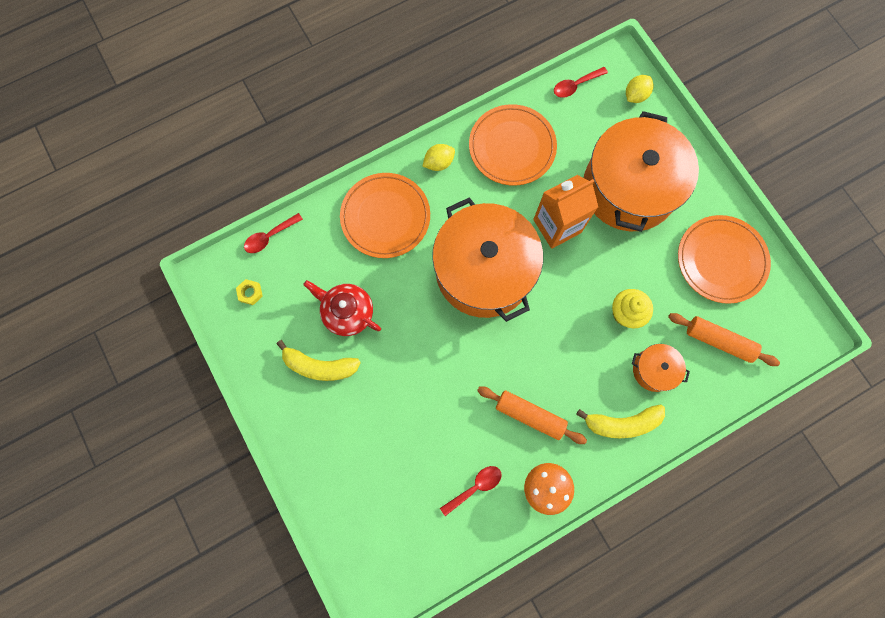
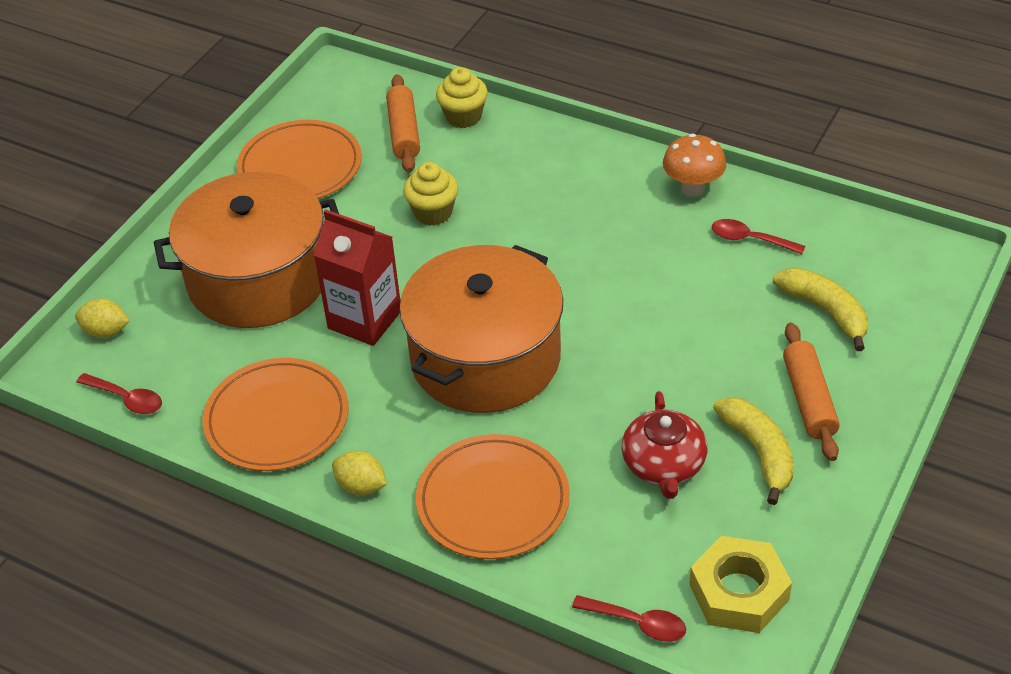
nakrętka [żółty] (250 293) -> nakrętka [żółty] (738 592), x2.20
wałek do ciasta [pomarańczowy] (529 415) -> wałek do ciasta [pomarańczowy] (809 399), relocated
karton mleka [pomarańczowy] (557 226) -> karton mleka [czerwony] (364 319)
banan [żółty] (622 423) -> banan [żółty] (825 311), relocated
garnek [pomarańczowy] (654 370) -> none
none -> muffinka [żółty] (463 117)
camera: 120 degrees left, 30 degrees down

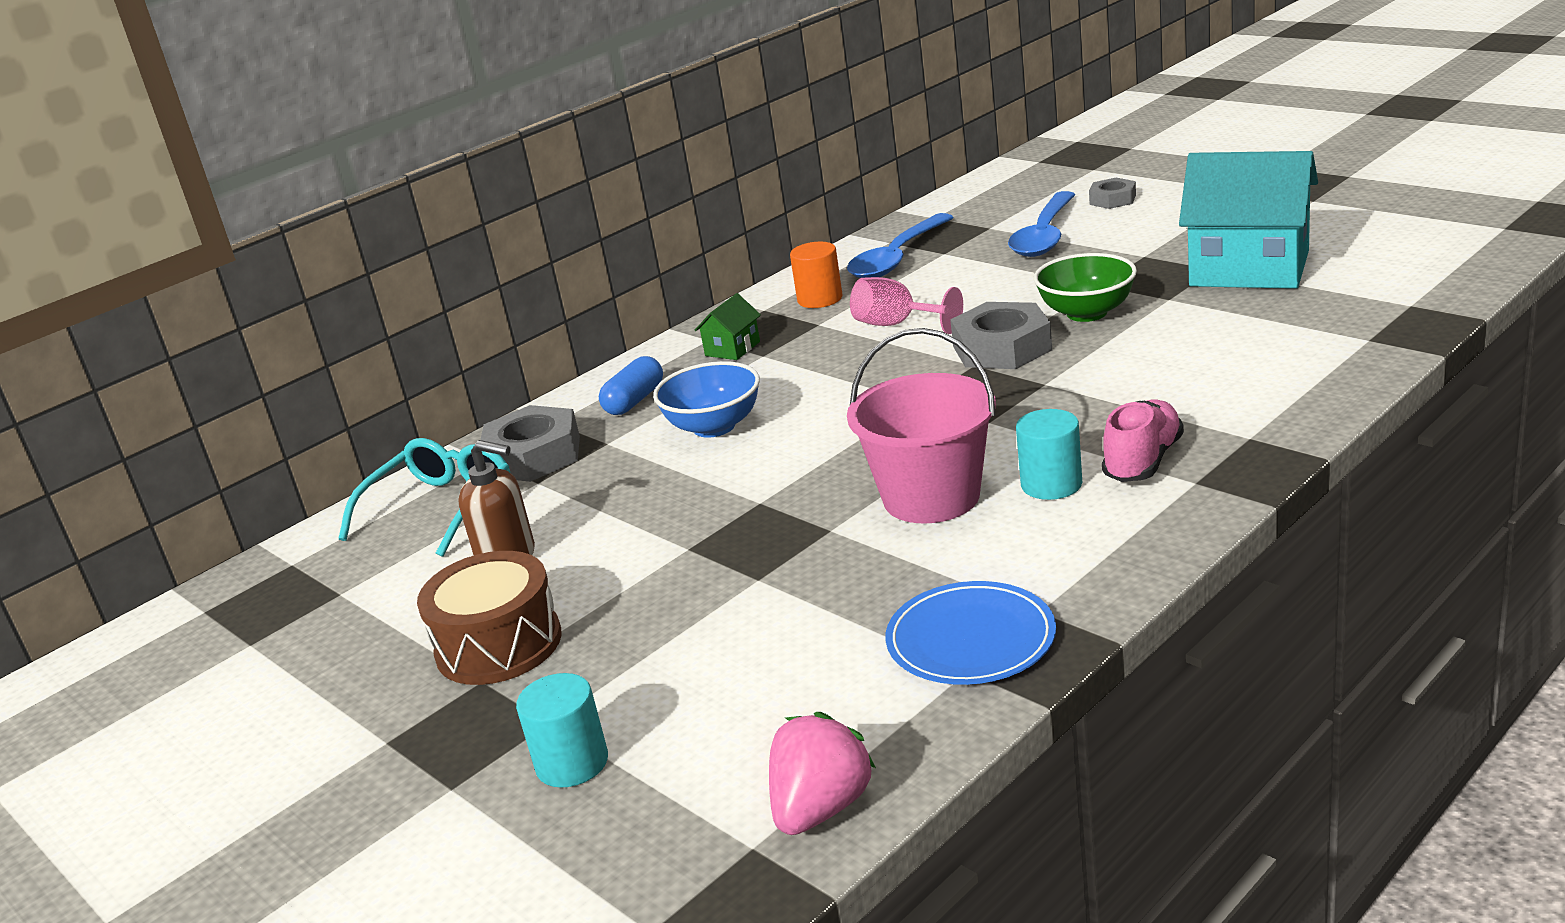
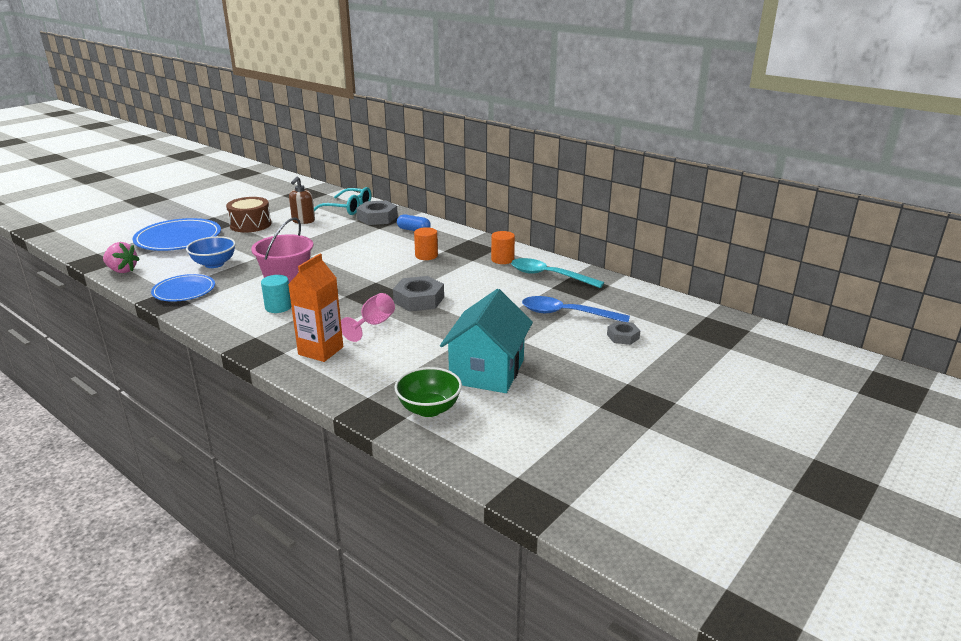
walec [turkusowy] (572 763) -> talerz [niebieski] (178 239)
miska [niebieski] (714 427) -> miska [niebieski] (214 264), relocated
domek [zielony] (732 349) -> none
łyżka [niebieski] (897 258) -> łyżka [turkusowy] (549 276)
kielich [różowy] (897 325) -> kielich [różowy] (373 325), relocated
miska [zielony] (1087 313) -> miska [zielony] (429 409), relocated
but [różowy] (1143 461) -> none
none -> karton mleka [pomarańczowy] (321 351)
none -> walec [pomarańczowy] (426 256)
camera: 80 degrees right, 0 degrees up

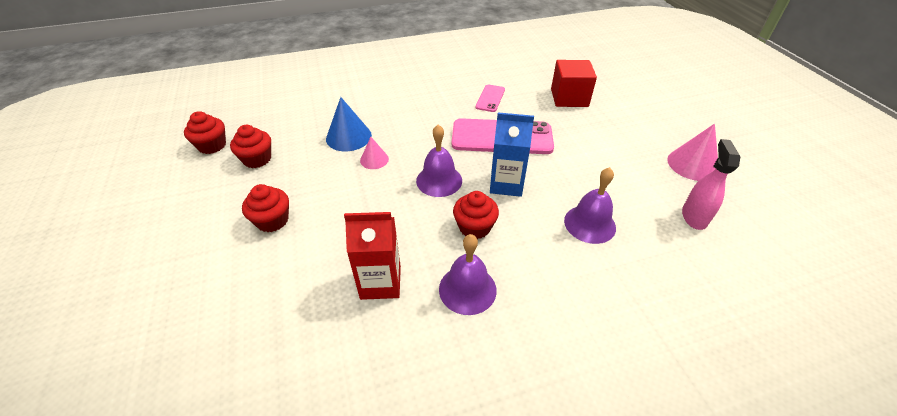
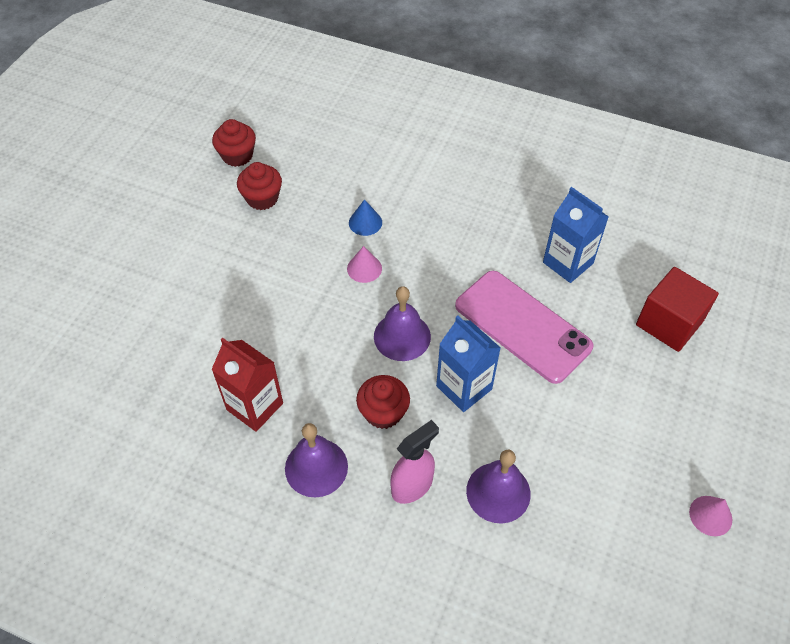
muffinka [czerwony] (272 220) -> none
stożek [niebieski] (348 137) -> stożek [niebieski] (365 222), x0.59
telefon [różowy] (490 98) -> karton mleka [niebieski] (568 263)
stożek [różowy] (692 164) -> stożek [różowy] (710 515), x0.59
spryskiwacz [różowy] (694 217) -> spryskiwacz [różowy] (412 486), relocated
camera: 40 degrees right, 10 degrees up

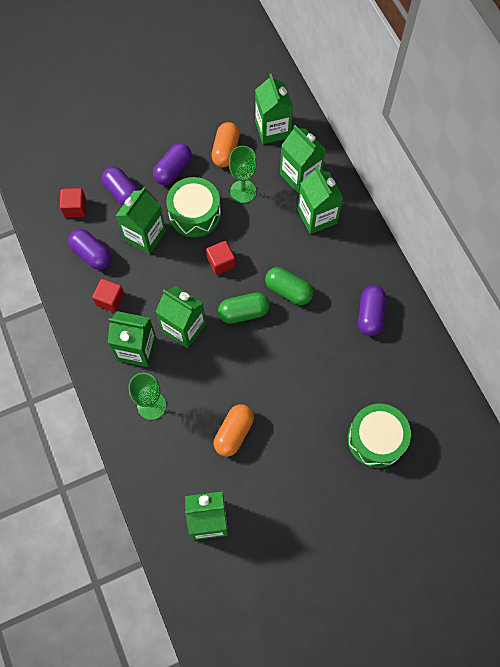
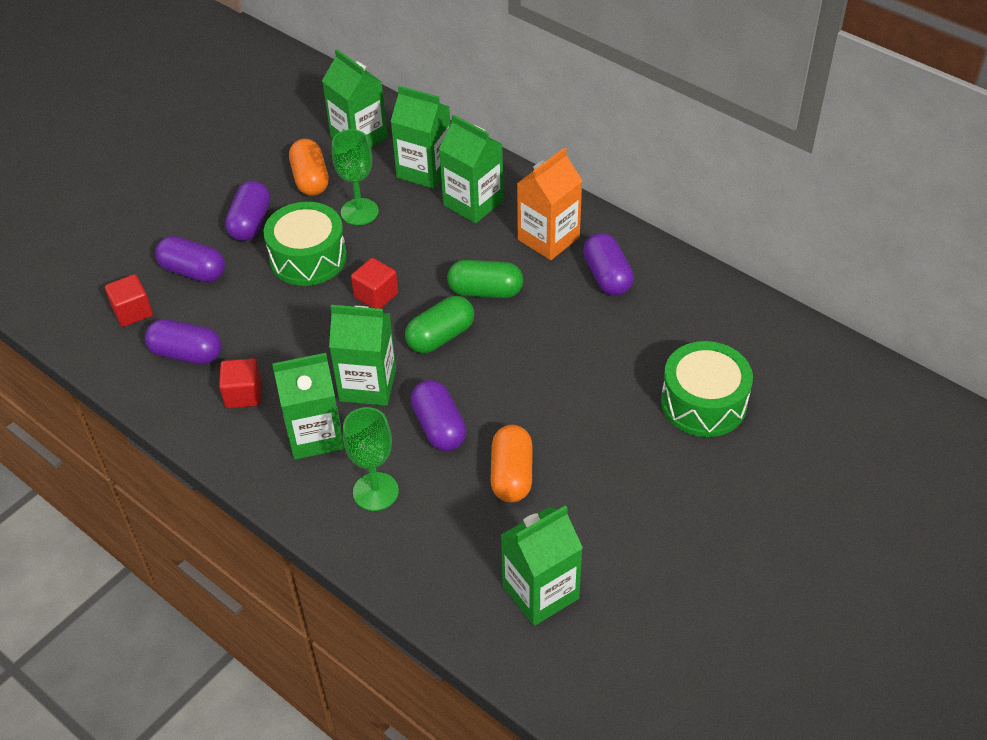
karton mleka [zielony] (145 235) -> none
none -> kapsułka [fioletowy] (439 427)
none -> karton mleka [pomarańczowy] (548 238)
camera: 25 degrees left, 20 degrees down

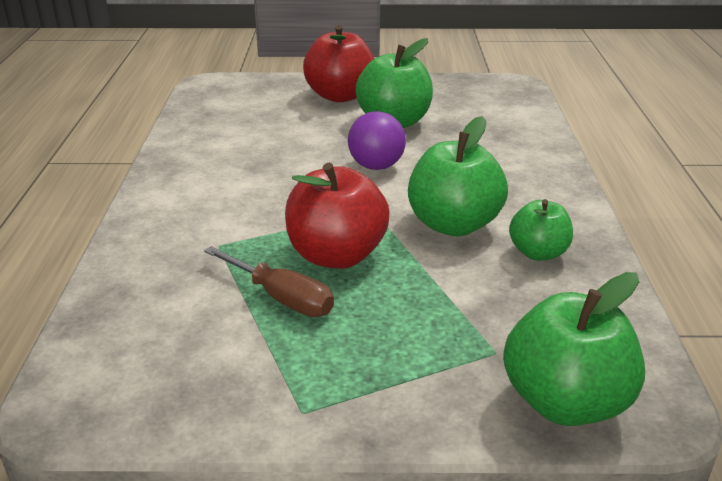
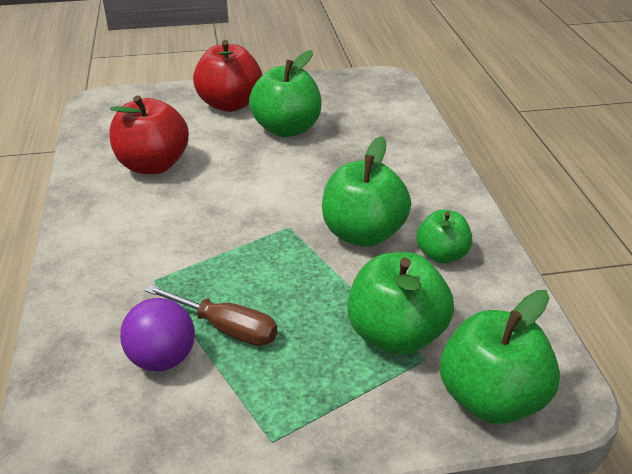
jabłko [czerwony] (336 255) -> jabłko [czerwony] (153 165), relocated
piłka [fioletowy] (376 166) -> piłka [fioletowy] (162 359), relocated
none -> jabłko [zielony] (396 335)
camera: 10 degrees left, 5 degrees up

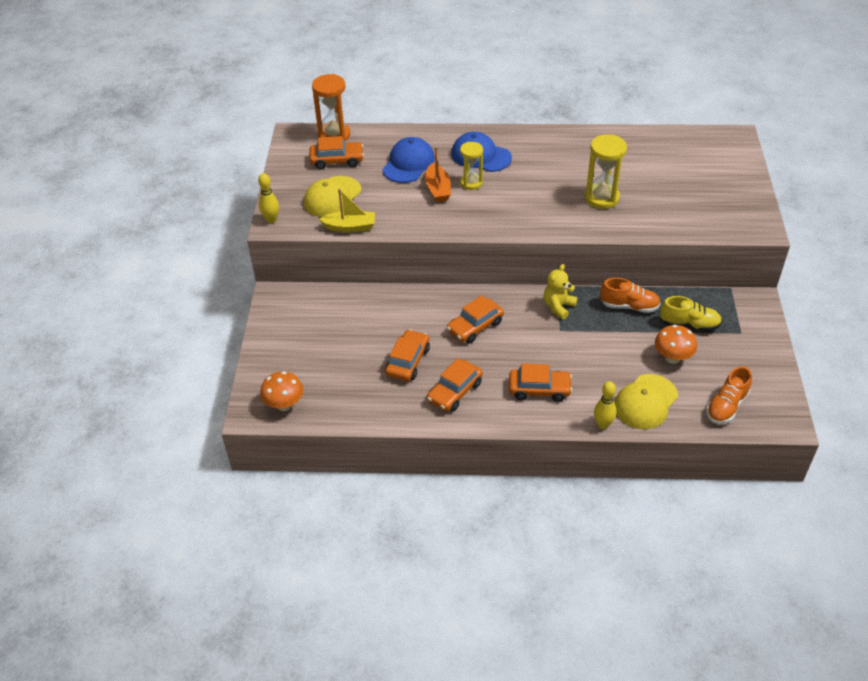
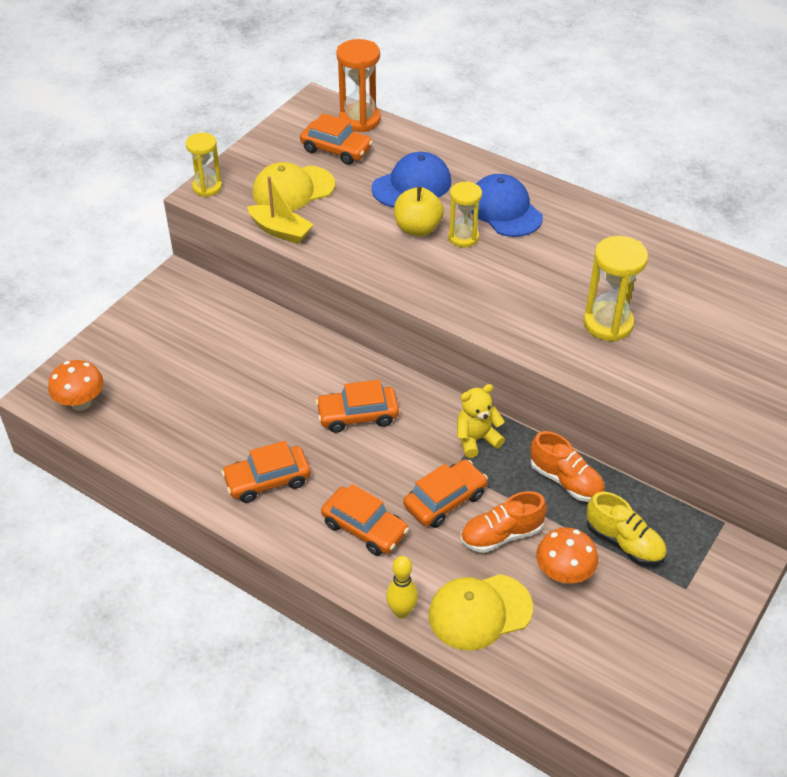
kręgiel [żółty] (271 220) -> klepsydra [żółty] (207 187)
samochód [pomarańczowy] (408 361) -> samochód [pomarańczowy] (445 500), relocated
łódka [pomarańczowy] (438 189) -> jabłko [żółty] (417 229)
but [pomarańczowy] (726 406) -> but [pomarańczowy] (501 535), relocated
camera: 30 degrees right, 0 degrees up

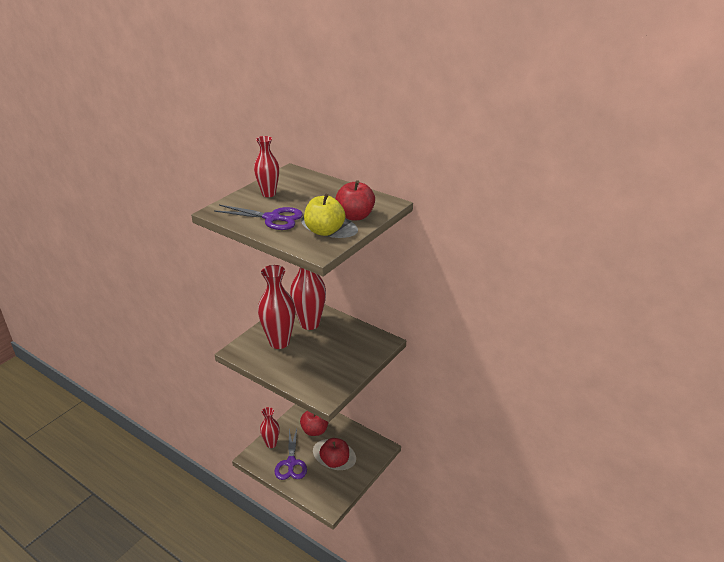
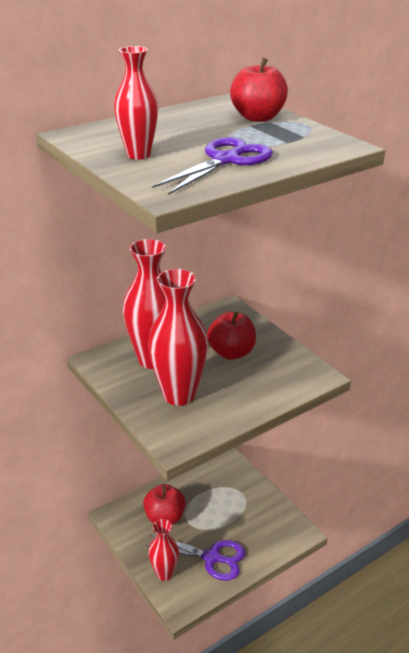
jabłko [żółty] (324 231) -> none
jabłko [czerwony] (335 461) -> jabłko [czerwony] (231 352), relocated
camera: 70 degrees left, 0 degrees up

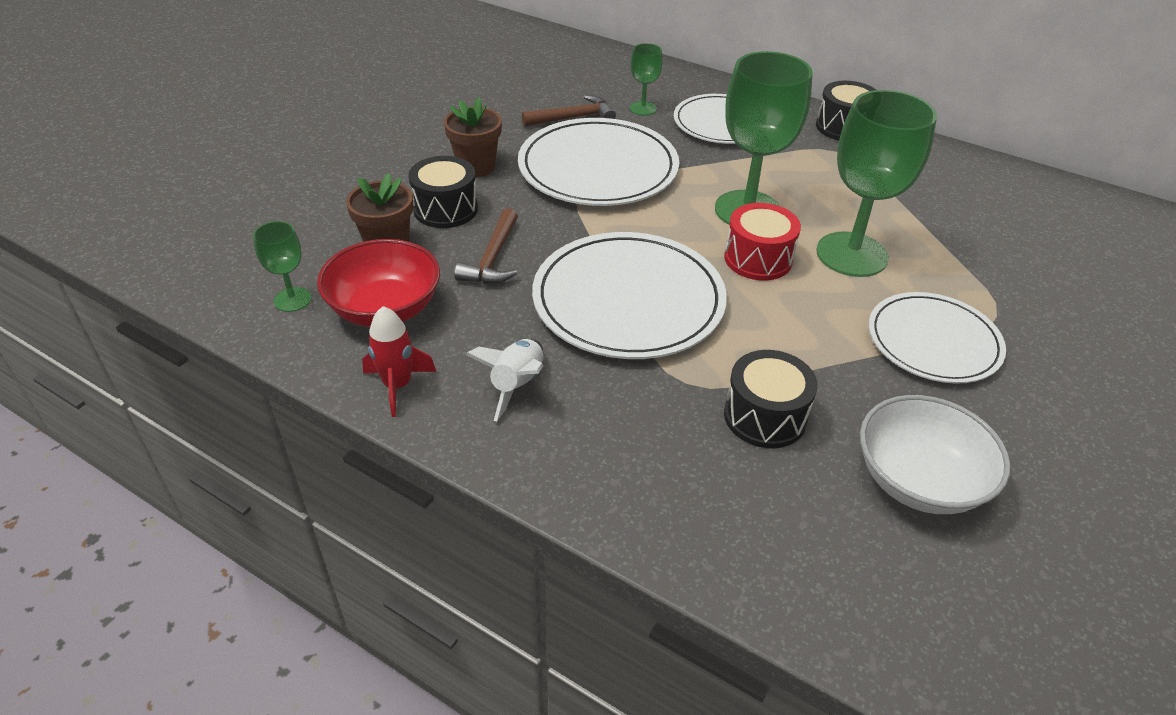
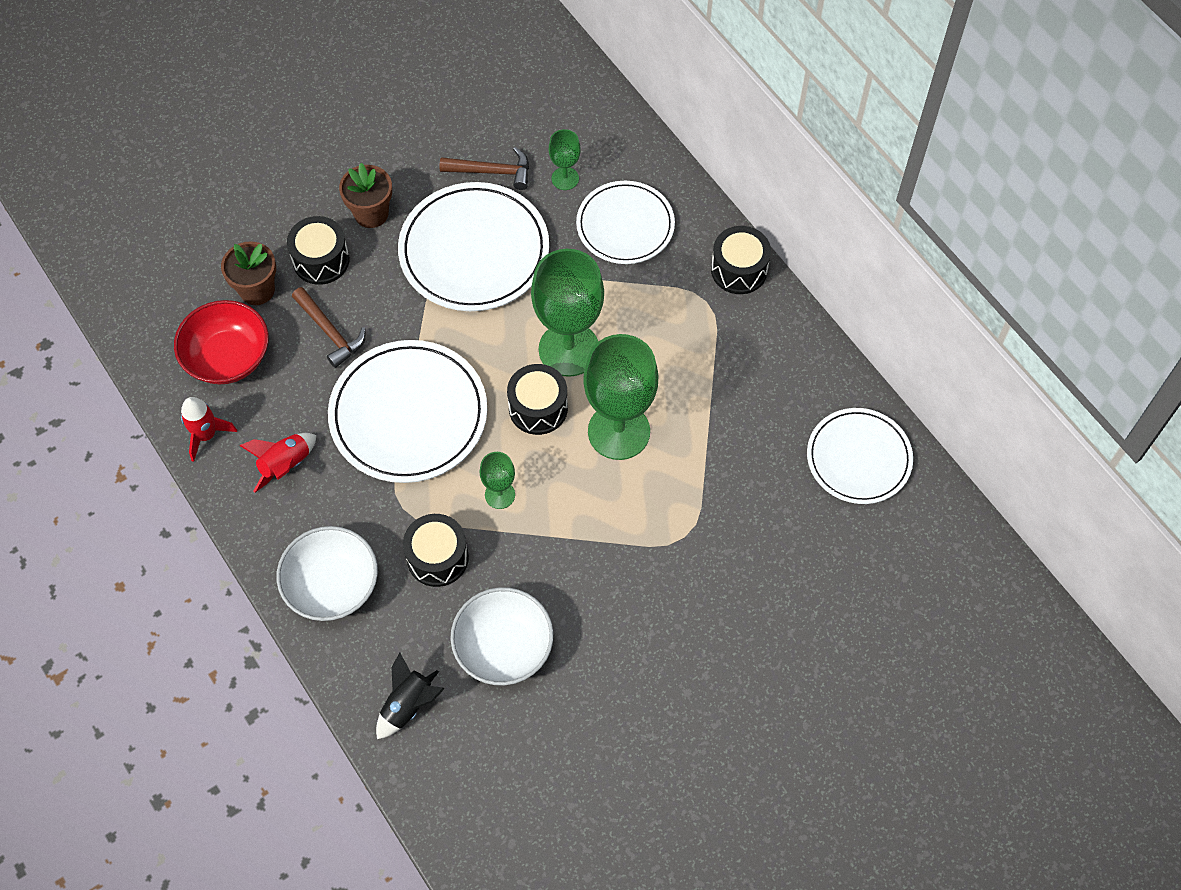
kielich [zielony] (292 299) -> kielich [zielony] (500 495), relocated
młotek [brązowy] (493 258) -> młotek [brązowy] (330 332), 75 degrees counterclockwise
rakieta [biały] (517 385) -> rakieta [czerwony] (285 465)
bęben [czerwony] (758 259) -> bęben [czarny] (538 408)
talerz [biały] (933 341) -> talerz [biały] (858 458), relocated
none -> miska [biały] (332 586)
none -> rakieta [czarny] (408 705)
camera: 25 degrees right, 20 degrees up

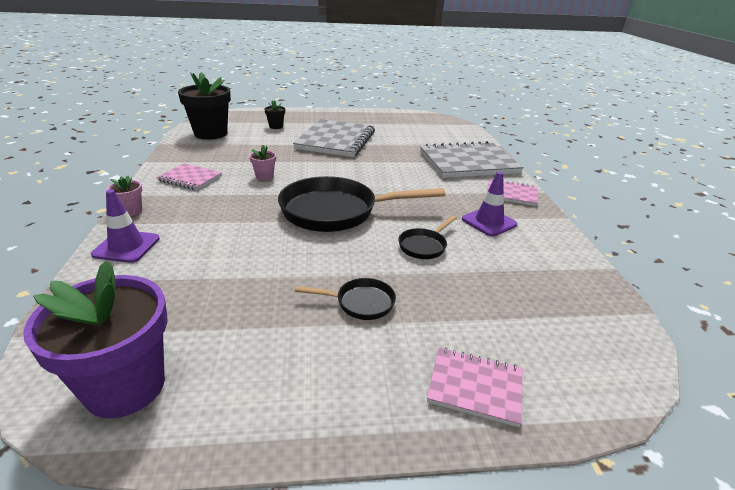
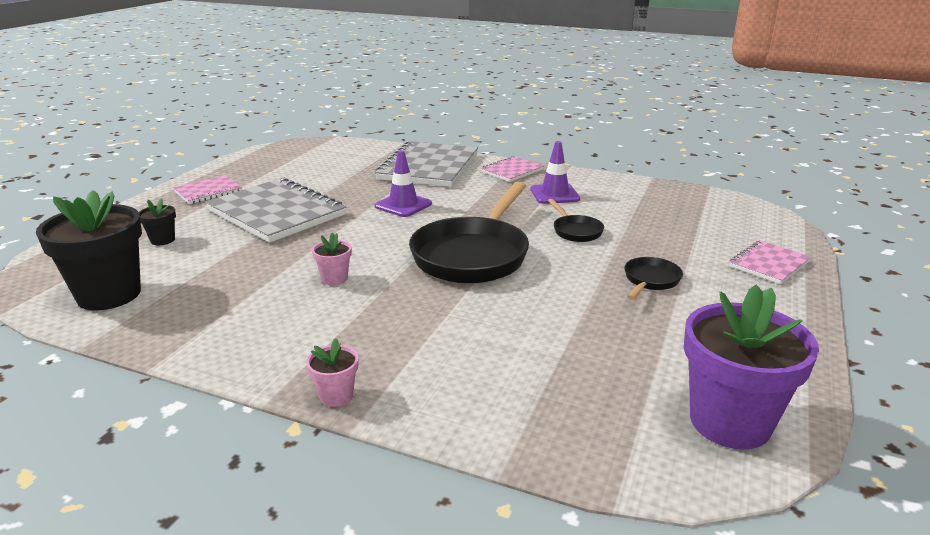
pachołek [fioletowy] (126 246) -> pachołek [fioletowy] (403 205), relocated
zeszyt [różowy] (190 178) -> zeszyt [różowy] (208 192), relocated
camera: 60 degrees left, 5 degrees down

